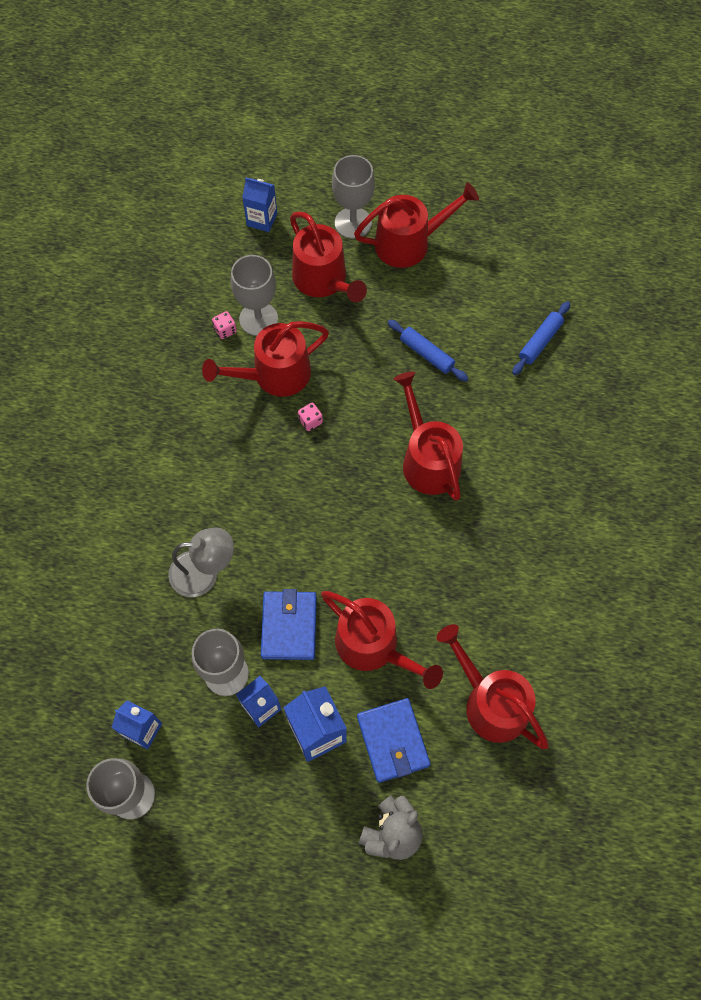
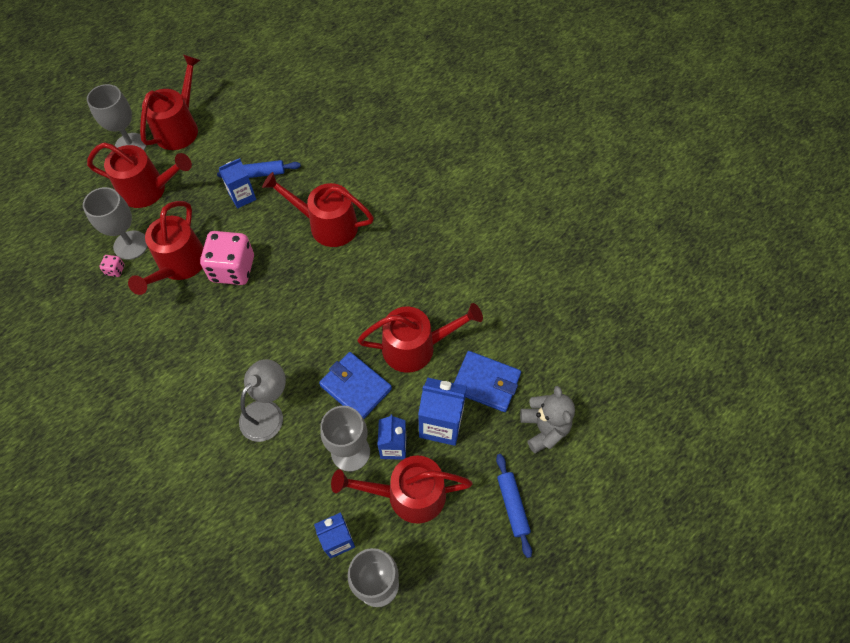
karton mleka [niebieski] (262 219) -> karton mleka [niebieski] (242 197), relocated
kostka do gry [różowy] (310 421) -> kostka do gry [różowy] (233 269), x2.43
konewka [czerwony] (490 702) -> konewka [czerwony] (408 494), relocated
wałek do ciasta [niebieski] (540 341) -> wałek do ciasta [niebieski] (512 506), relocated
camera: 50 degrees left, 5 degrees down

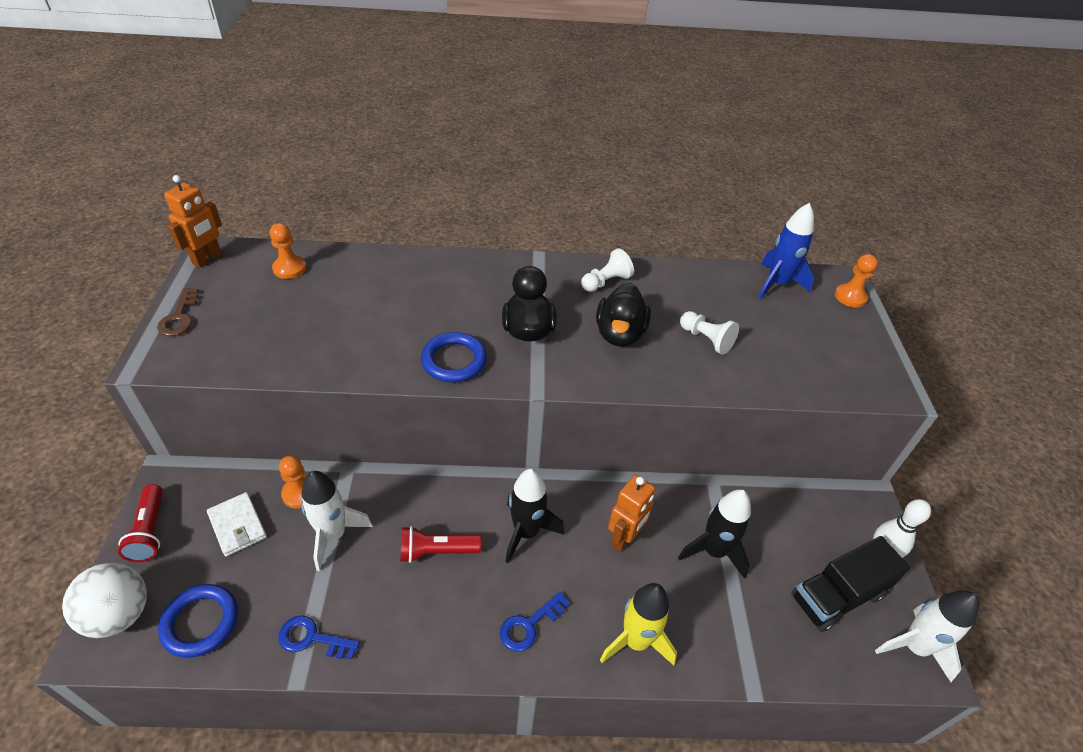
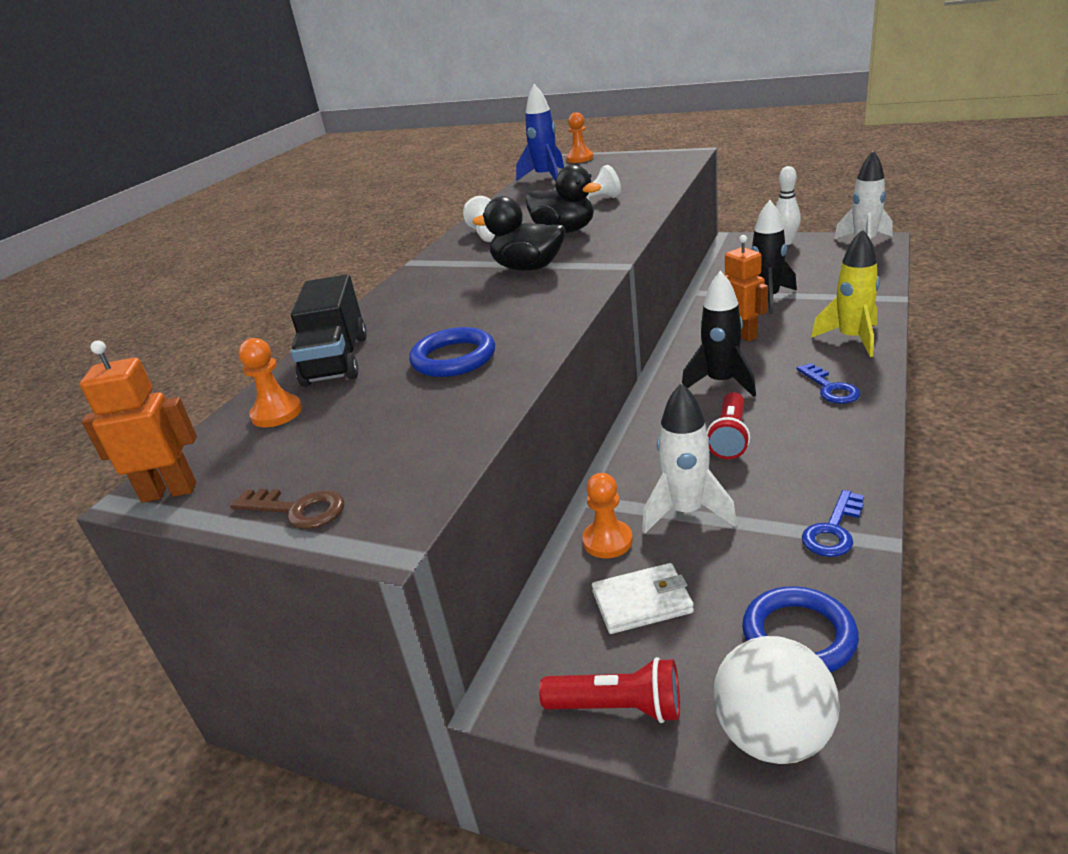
robot [pomarańczowy] (207 259) -> robot [pomarańczowy] (169 492), 60 degrees counterclockwise
pierścień [niebieski] (454 360) -> pierścień [niebieski] (453 358), relocated
ciężarówka [czarny] (837 596) -> ciężarówka [czarny] (336 360), relocated
camera: 60 degrees left, 15 degrees down

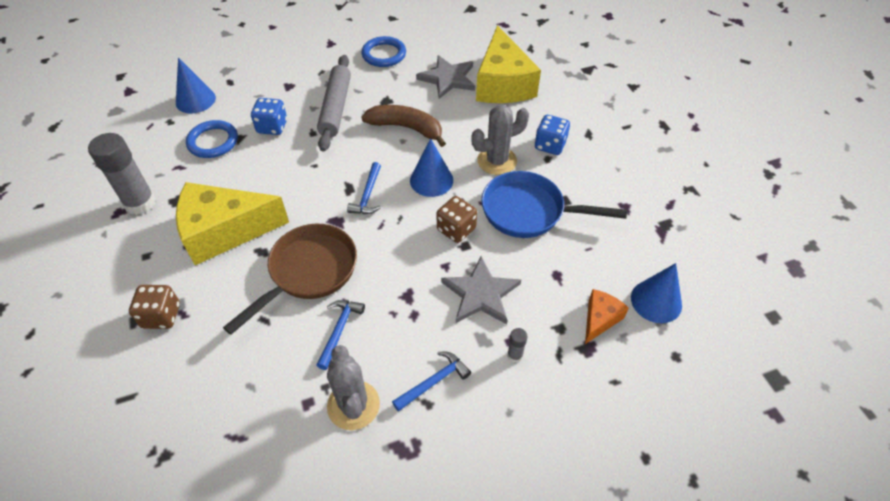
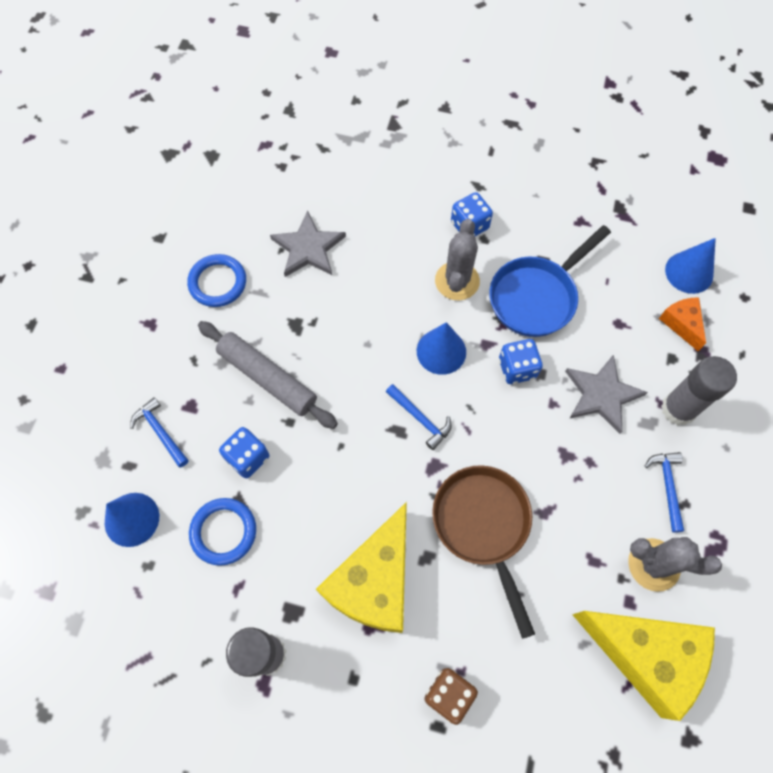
młotek [niebieski] (339 330) -> młotek [niebieski] (160 432), relocated
banan [brązowy] (406 128) -> none
kostka do gry [brązowy] (456 229) -> kostka do gry [niebieski] (517 368)
ser [żółty] (502 84) -> ser [żółty] (645 655), relocated
klej w sztyfcie [szary] (515 355) -> klej w sztyfcie [szary] (678 409), x2.28
camera: 55 degrees left, 15 degrees up

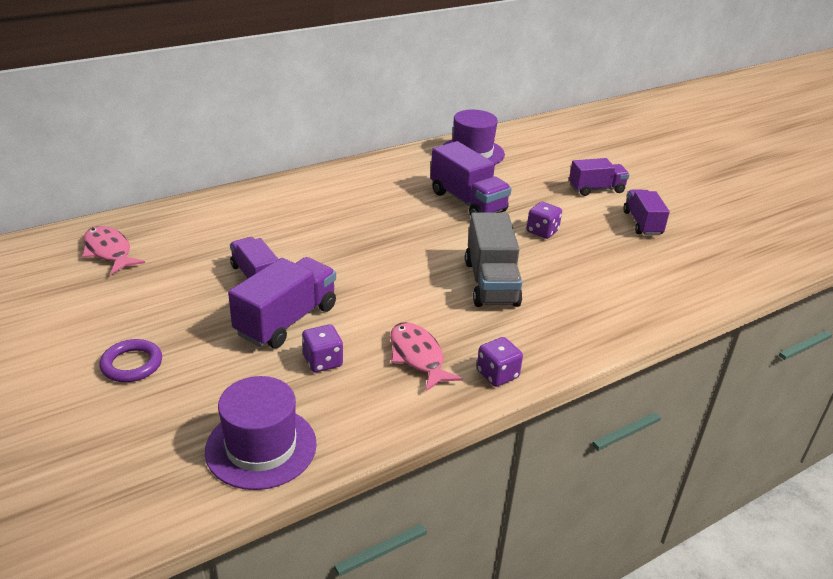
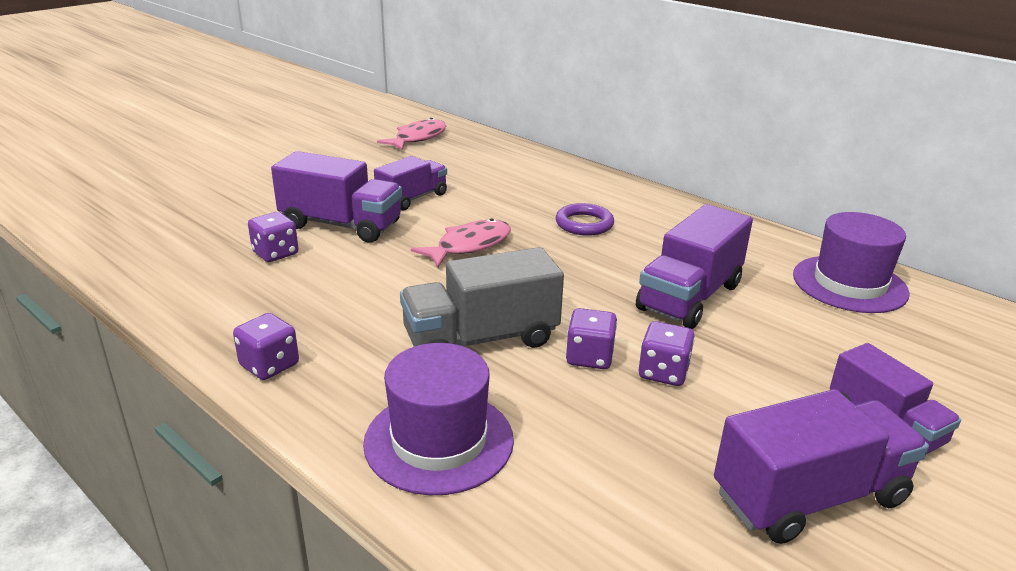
pierścień [fioletowy] (132 364) -> pierścień [fioletowy] (584 224), relocated
kapelusz [fioletowy] (261 447) -> kapelusz [fioletowy] (439 441), relocated
ryba [różowy] (417 356) -> ryba [różowy] (469 246), relocated
ciężarówka [fioletowy] (642 223) -> ciężarówka [fioletowy] (809 497), x1.51
none -> kostka do gry [fioletowy] (589 357)
camera: 75 degrees right, 5 degrees down

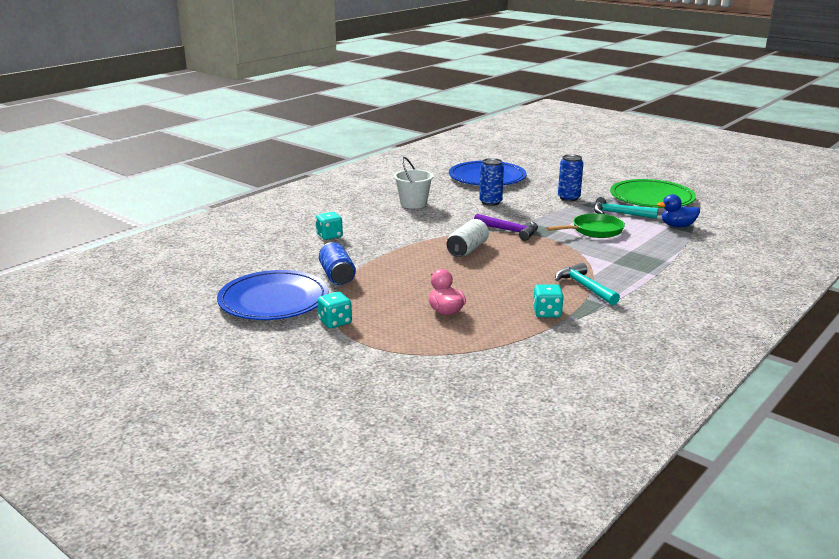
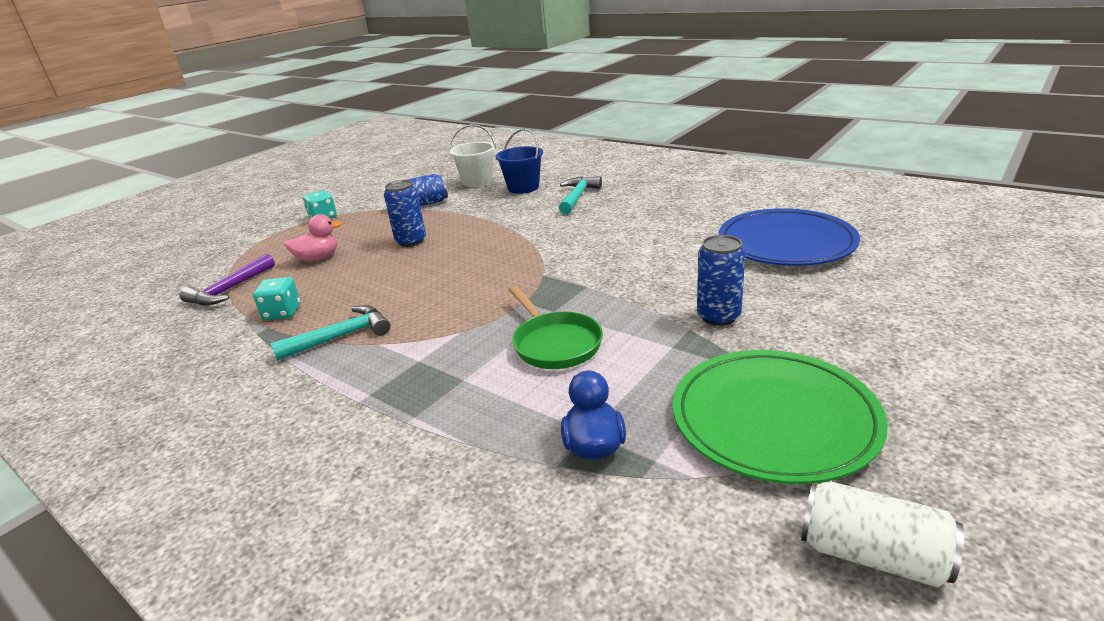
talerz [niebieski] (273 300) -> none
kostka do gry [turkusowy] (329 236) -> wiadro [niebieski] (523 188)
wiadro [biały] (413 204) -> wiadro [biały] (477 181), relocated
puszka [biały] (467 250) -> puszka [biały] (873 555), relocated
młotek [fioletowy] (510 231) -> młotek [fioletowy] (229 290), relocated
puszka [niebieski] (490 202) -> puszka [niebieski] (411 241), relocated
młotek [turkusowy] (619 213) -> młotek [turkusowy] (577 197), relocated
camera: 90 degrees right, 5 degrees up

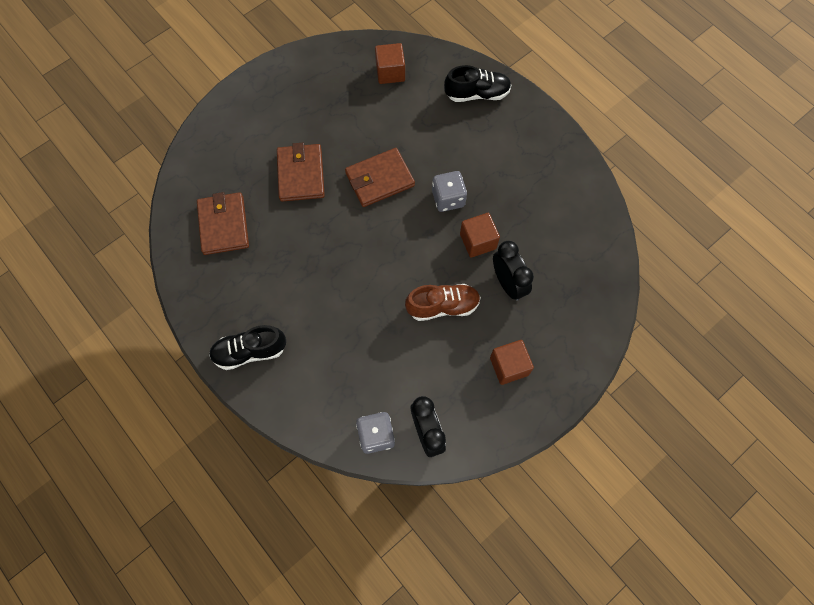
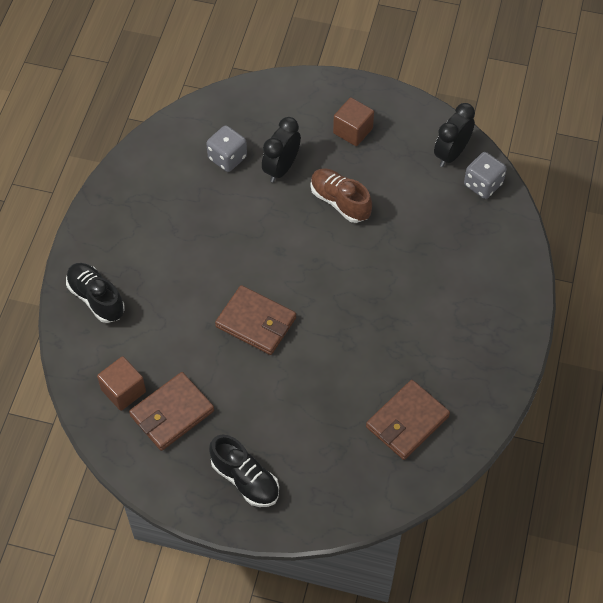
but [czarny] (250 351) -> but [czarny] (245 479), relocated
portfel [brązowy] (301 174) -> portfel [brązowy] (172 413), relocated
kostka do gry [szary] (448 198) -> kostka do gry [szary] (227 158), relocated
sześcian [brązowy] (478 241) -> none
camera: 125 degrees left, 10 degrees down

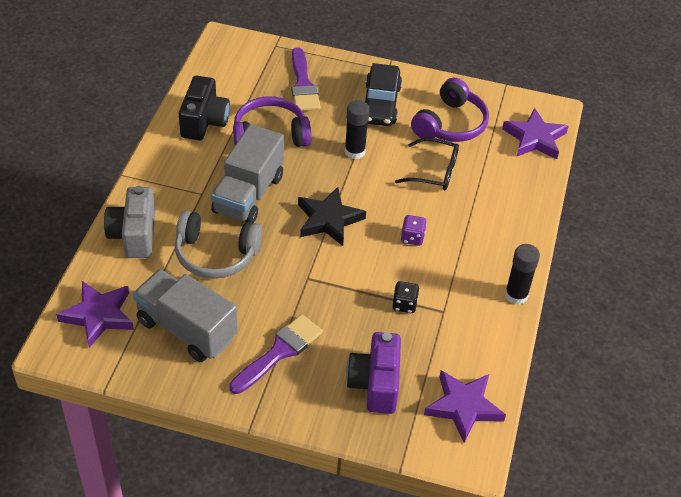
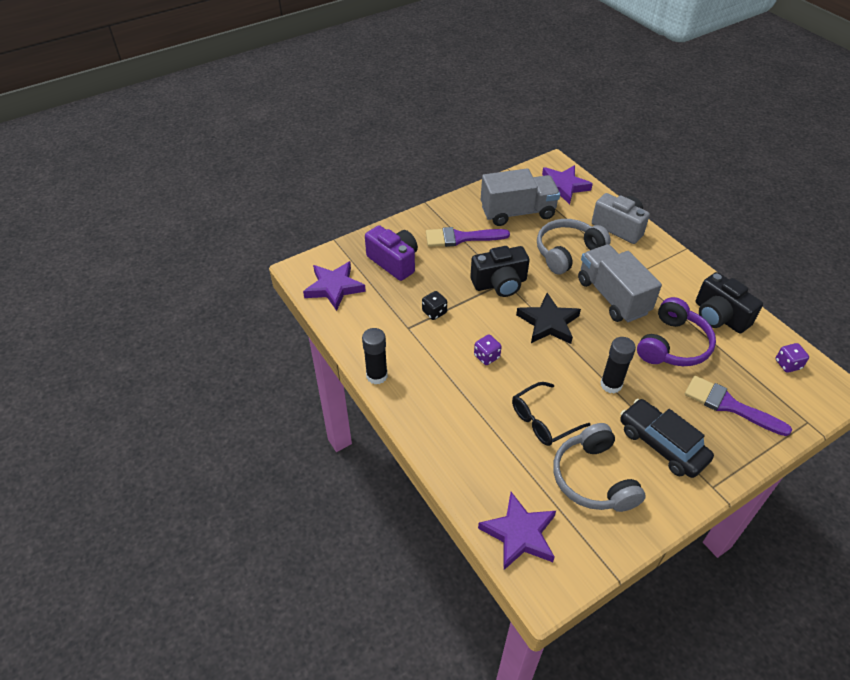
pędzel [fioletowy] (279 352) -> pędzel [fioletowy] (461 238), 90 degrees clockwise
słuchawki [fioletowy] (450 124) -> słuchawki [szary] (593 478)
none -> aparat fotograficzny [czarny] (500 284)
none -> kostka do gry [fioletowy] (787 364)
camera: 135 degrees right, 0 degrees up

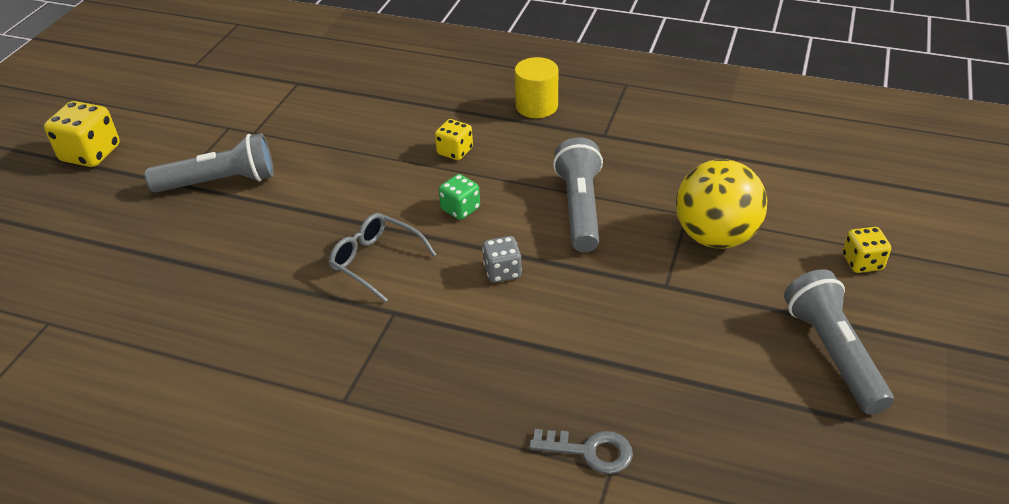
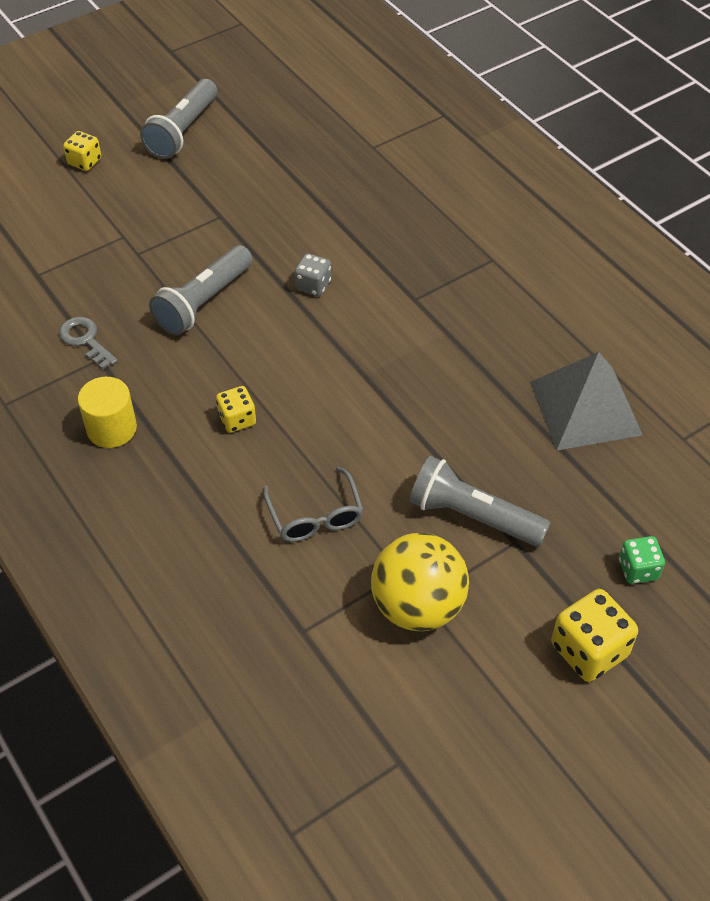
okulary [szary] (376 261) -> okulary [szary] (315 516), relocated
kostka do gry [zielony] (460 209) -> kostka do gry [zielony] (638 569), relocated
klucz [szary] (590 451) -> klucz [szary] (85 340), relocated
piłka [żółty] (715 236) -> piłka [żółty] (417 606), relocated
none -> piramida [szary] (585 408)
camera: 145 degrees left, 10 degrees up

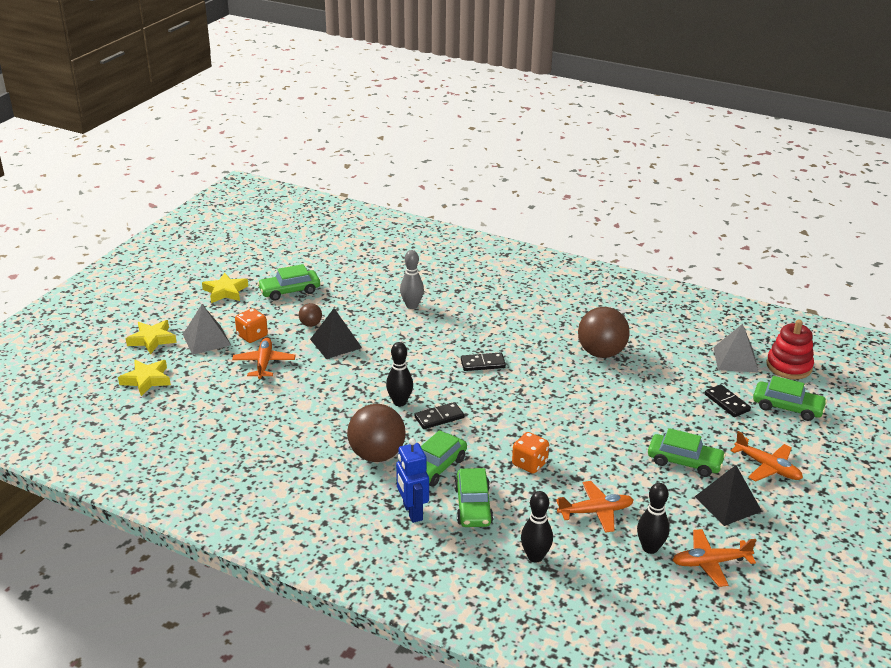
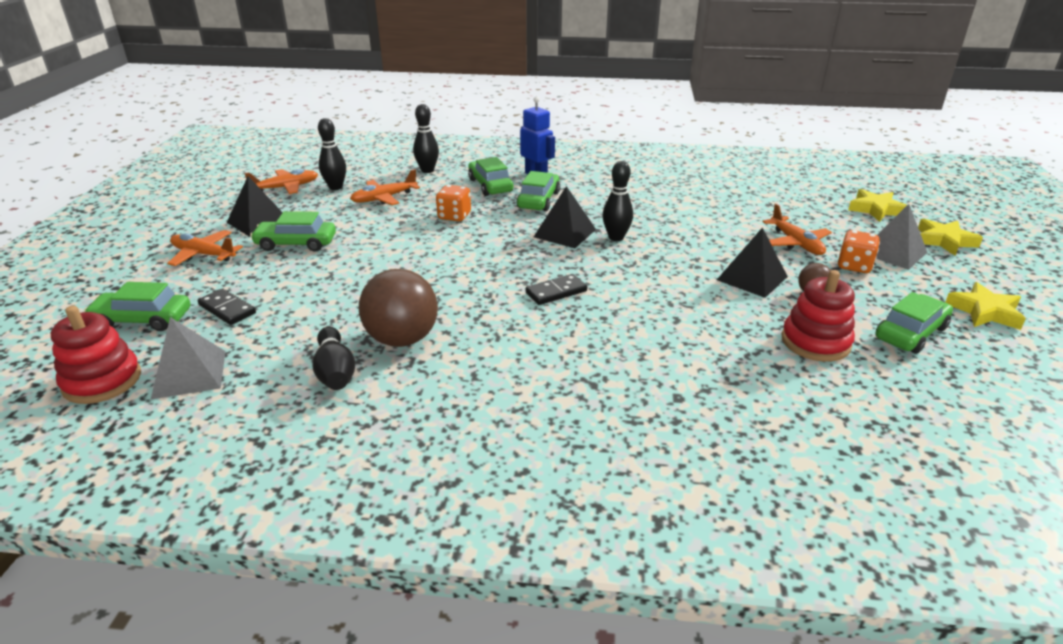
piłka [brązowy] (377 455) -> none
kręgiel [szary] (412 306) -> none
kostka domina [czarny] (439 418) -> piramida [czarny] (564 233)
none -> kręgiel [czarny] (335 372)
none -> zabawka nakładanka [czerwony] (815 342)
camera: 160 degrees right, 0 degrees up

